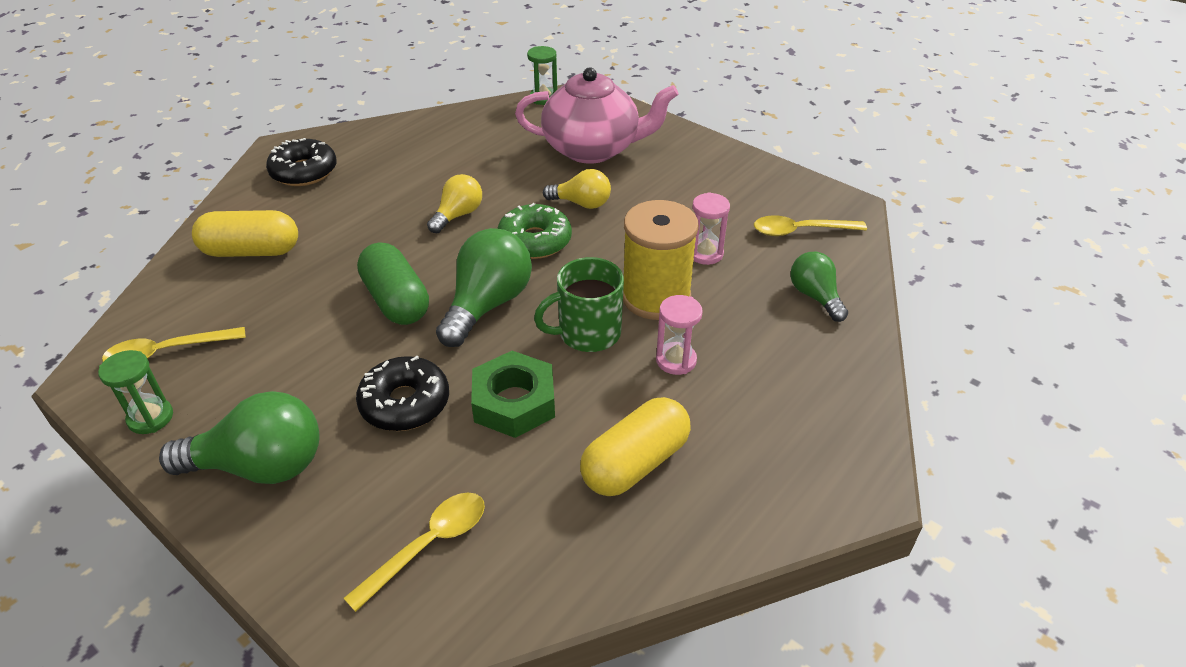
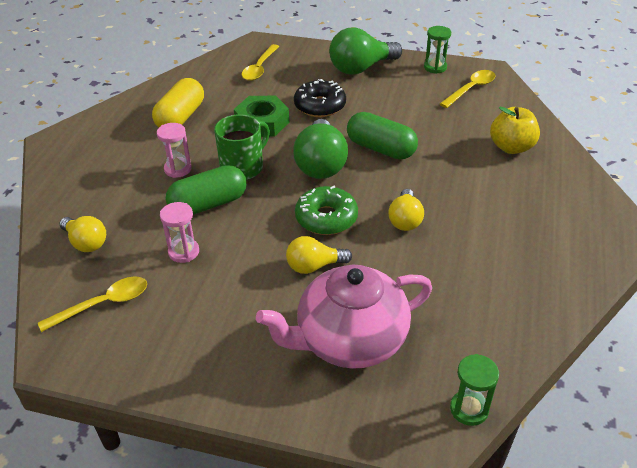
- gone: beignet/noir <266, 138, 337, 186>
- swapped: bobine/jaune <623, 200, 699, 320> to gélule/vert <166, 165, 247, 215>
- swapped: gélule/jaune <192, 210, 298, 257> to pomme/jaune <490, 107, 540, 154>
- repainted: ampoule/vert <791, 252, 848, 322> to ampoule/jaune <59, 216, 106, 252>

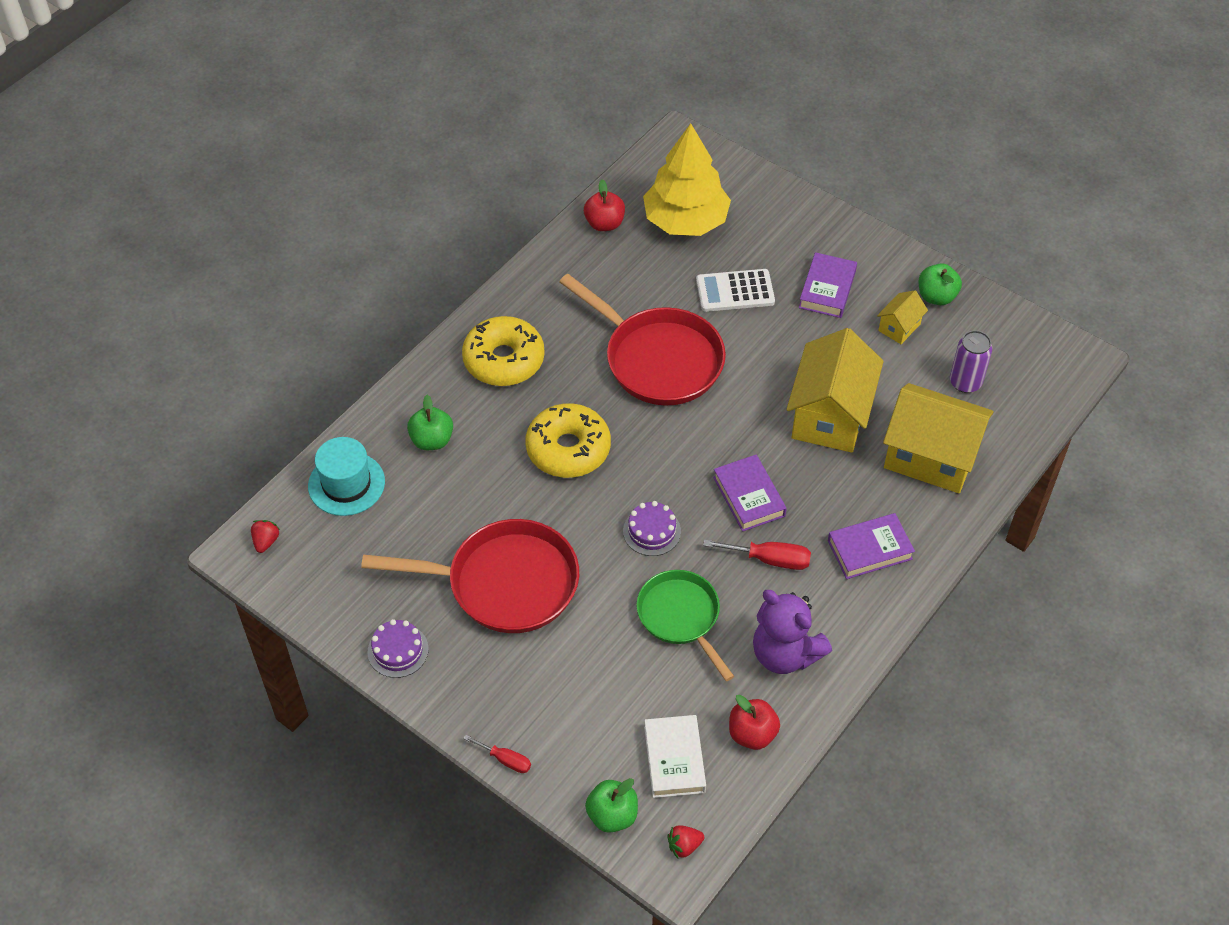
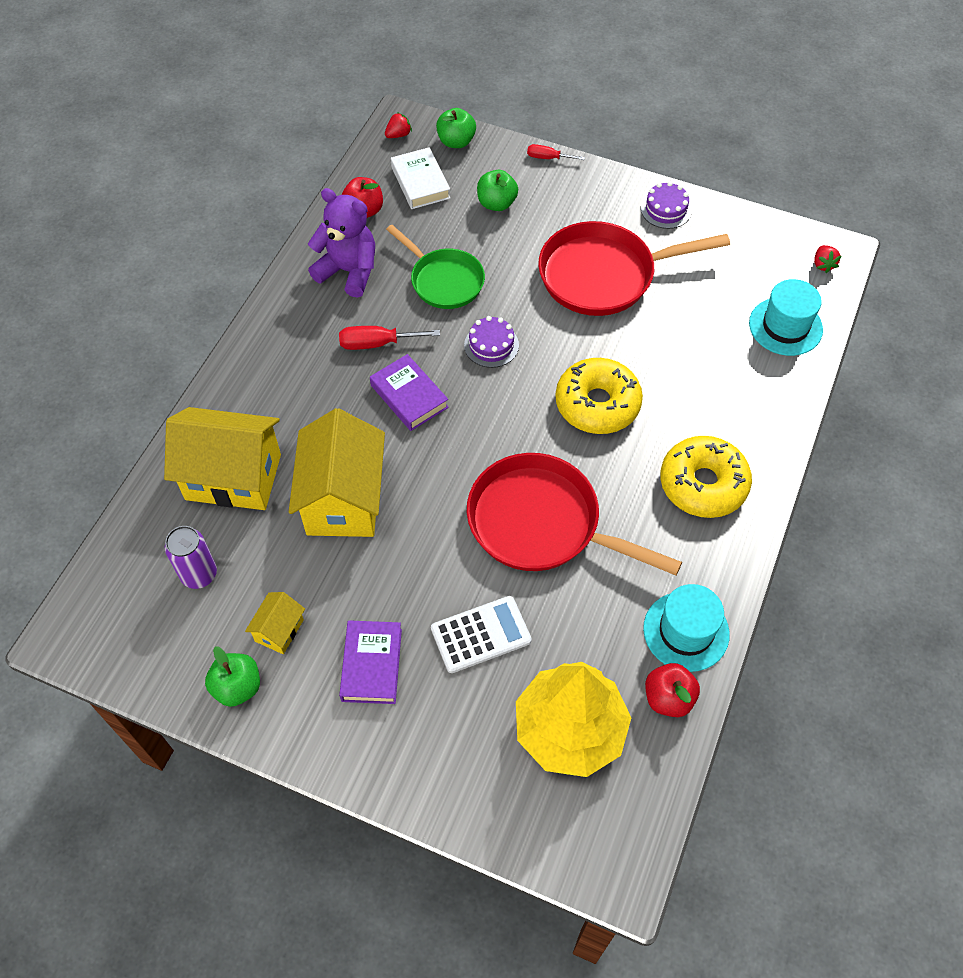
- shifted: pomme/vert <407, 395, 453, 450> to <477, 170, 518, 211>
- gone: livre/violet <828, 513, 915, 579>
- new: chapeau/turquoise <643, 584, 730, 672>

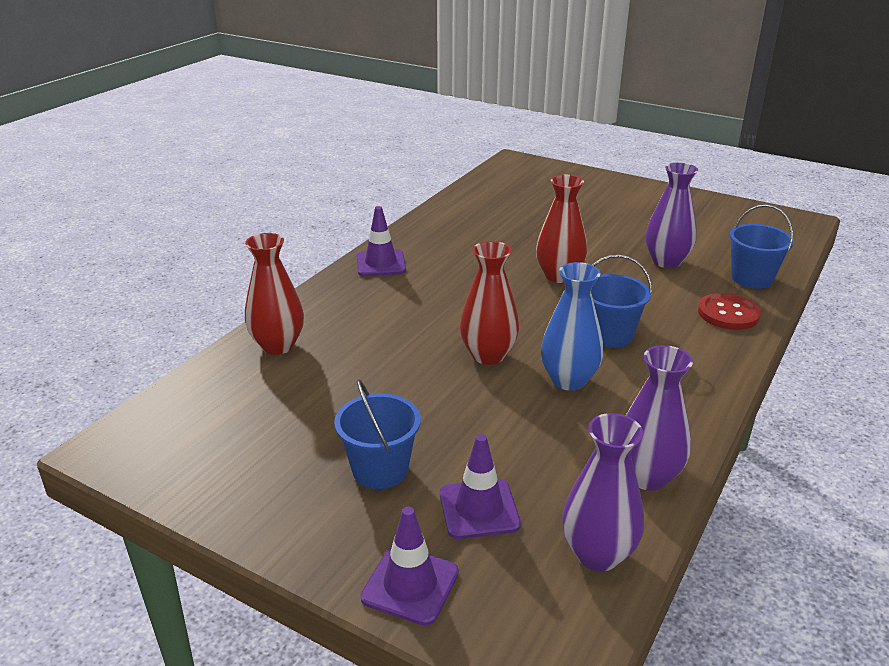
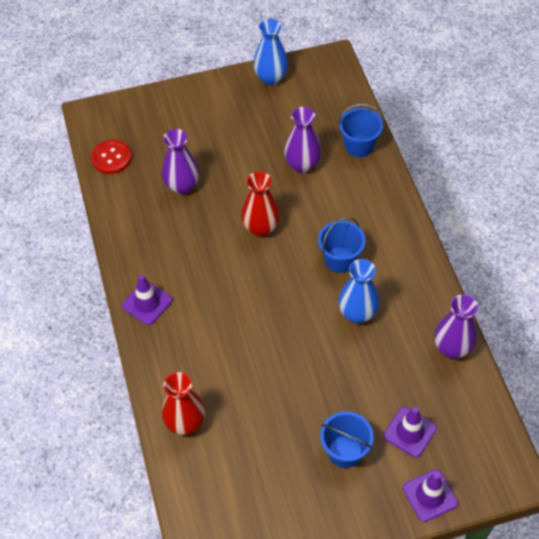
- gone: vase/rouge <460, 241, 519, 365>
- shifted: bouton/rouge <698, 293, 761, 330> to <91, 140, 132, 174>
- shifted: vase/violet <562, 413, 644, 571> to <162, 129, 199, 195>
- new: vase/bleu <253, 19, 288, 85>

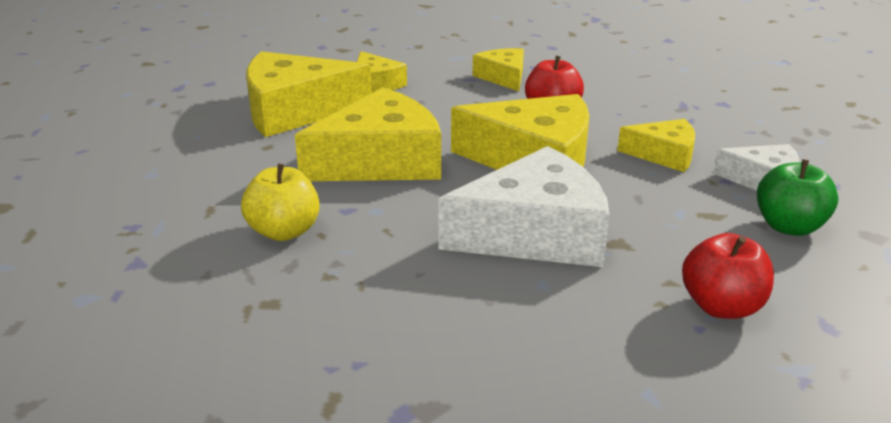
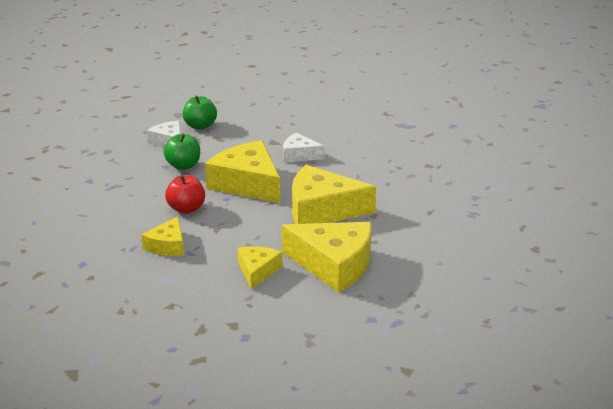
- swapped: fromage/jaune <617, 119, 695, 172> to pomme/vert <163, 134, 200, 170>
- scaled: fromage/blanc <439, 146, 610, 267> = <283, 133, 325, 162> x0.54
- gone: pomme/jaune <241, 164, 320, 241>
- gone: pomme/rouge <682, 233, 774, 319>

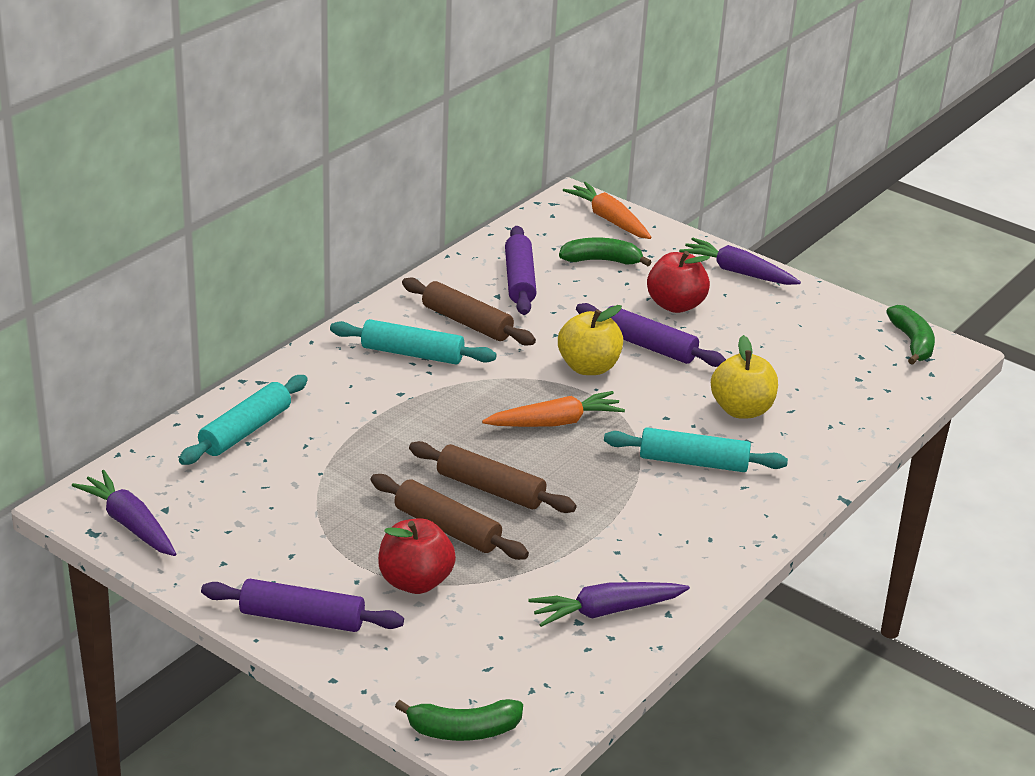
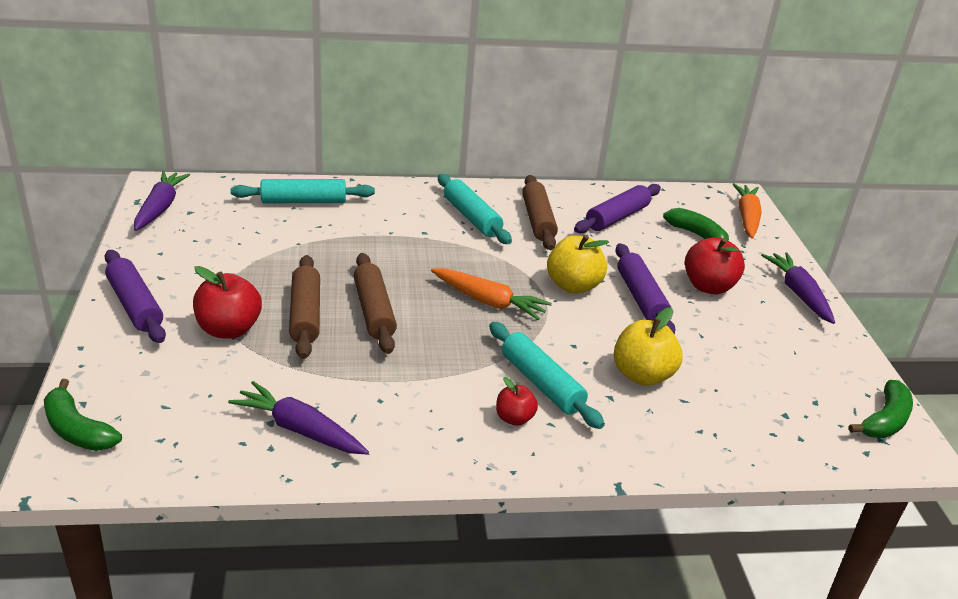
- new: pomme/rouge <496, 377, 538, 426>

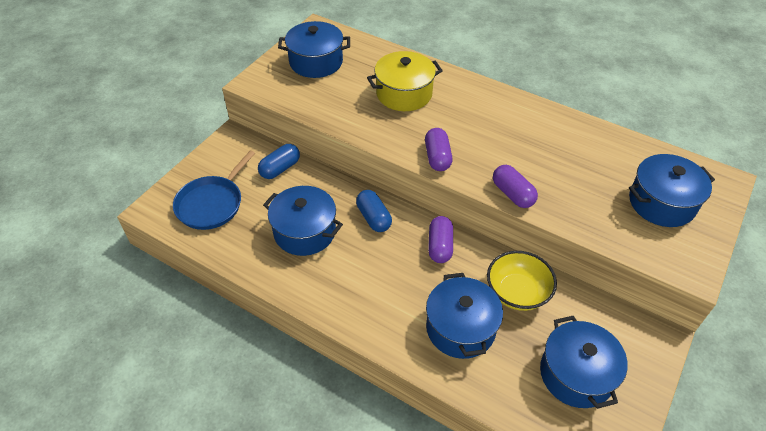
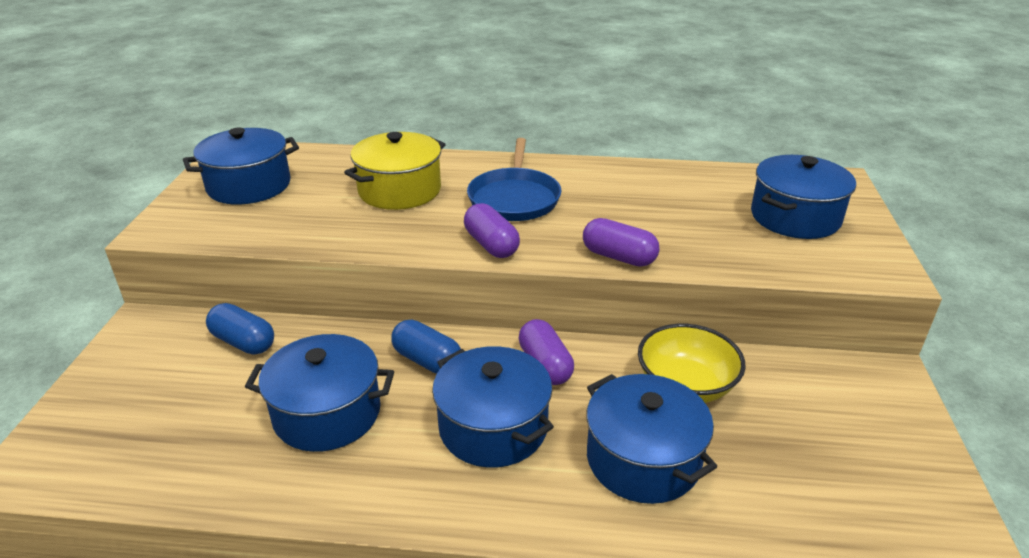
- rotated: gélule/bleu <258, 144, 300, 179> = <206, 303, 274, 355> 75 degrees counterclockwise
- shifted: poêle/bleu <173, 150, 255, 230> to <467, 138, 562, 221>
- shifted: marmite/bleu <540, 316, 628, 409> to <432, 346, 554, 468>

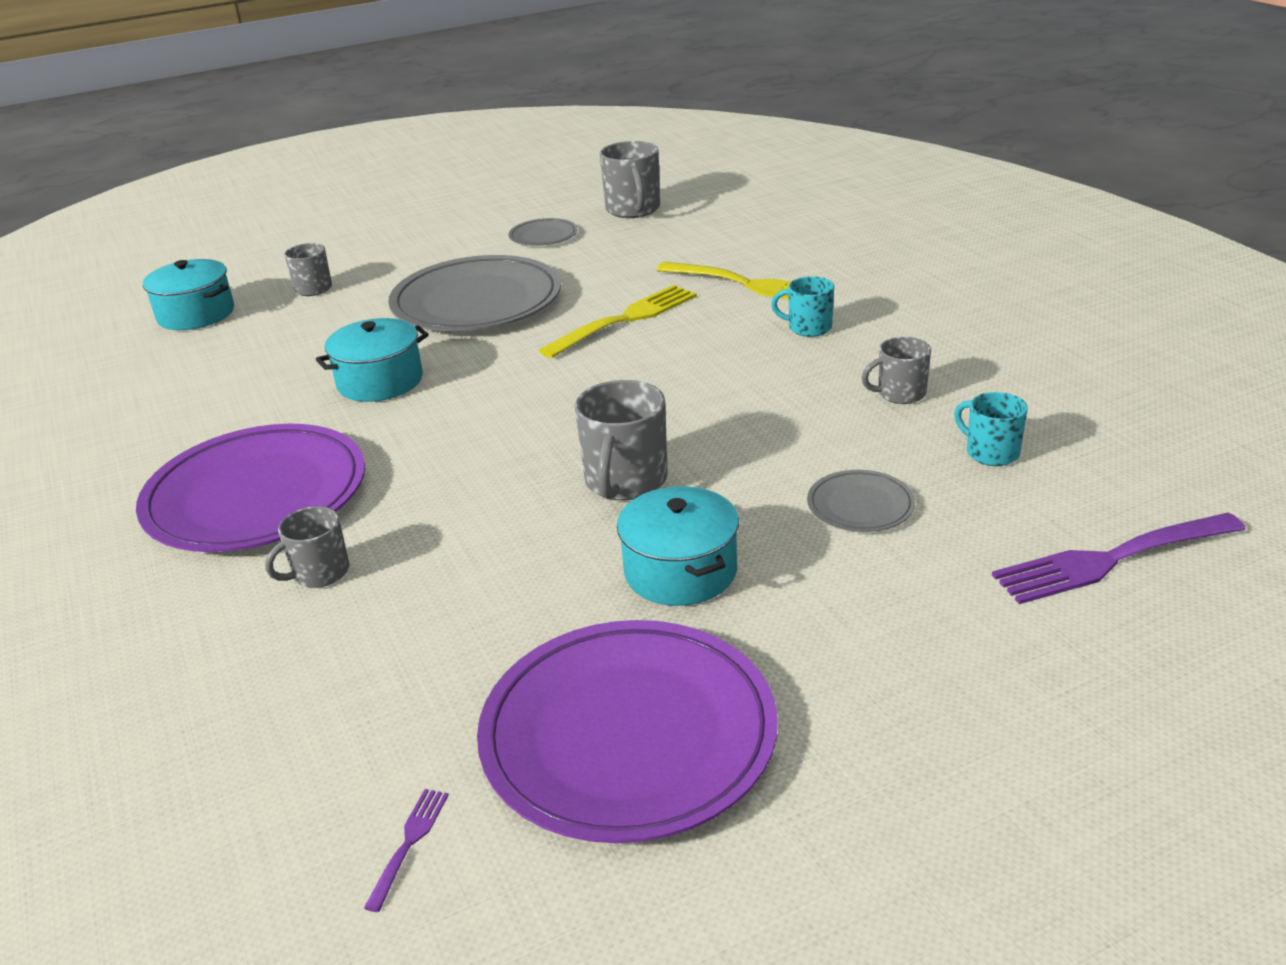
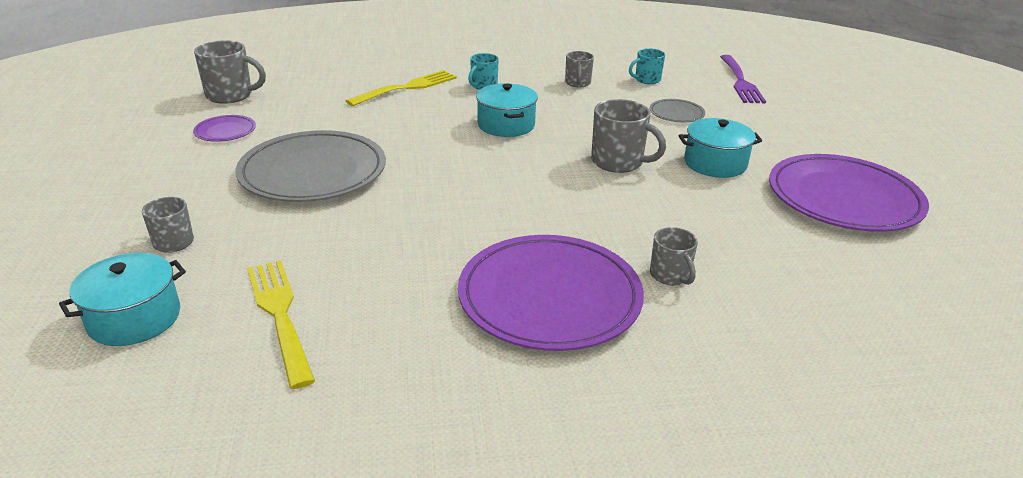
- repainted: assiette/gris <508, 218, 578, 246> to assiette/violet <193, 115, 256, 142>
- shifted: fourchette/jaune <539, 285, 697, 358> to <247, 260, 315, 389>
- shifted: marmite/turquoise <316, 318, 429, 402> to <476, 83, 538, 137>
- gone: fourchette/violet <364, 789, 449, 912>

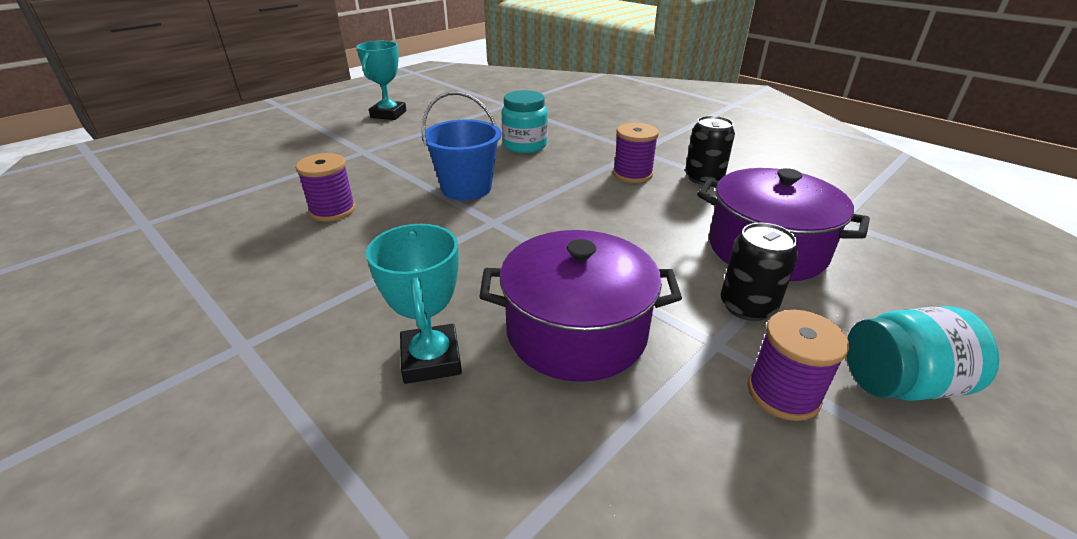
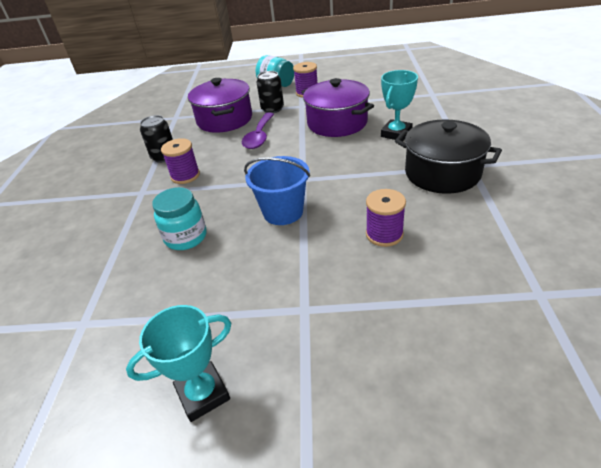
- new: cuillère/violet <242, 113, 274, 149>
- new: marmite/noir <395, 119, 502, 194>

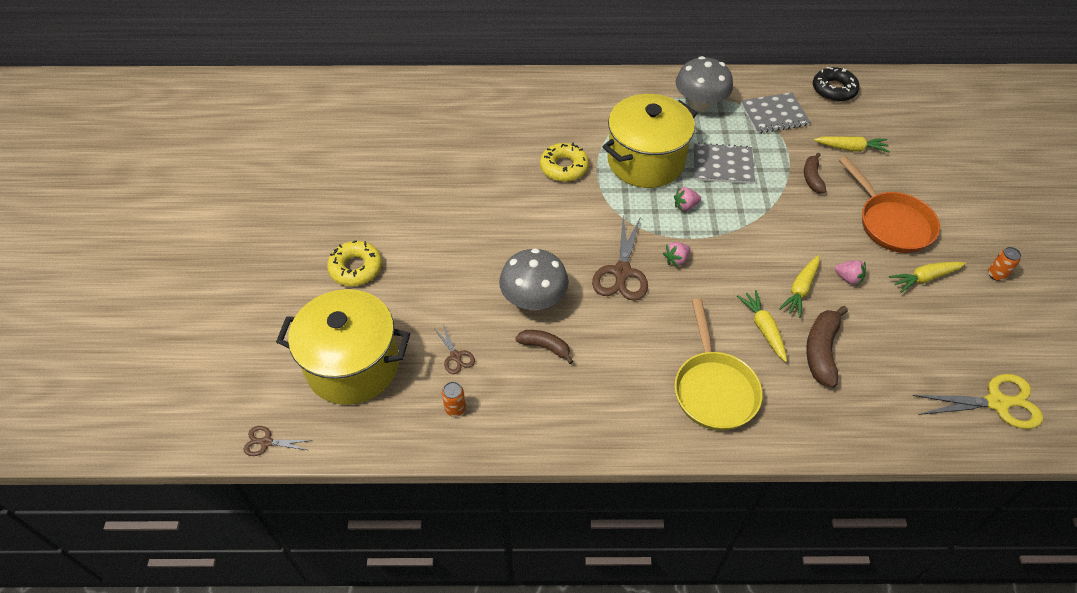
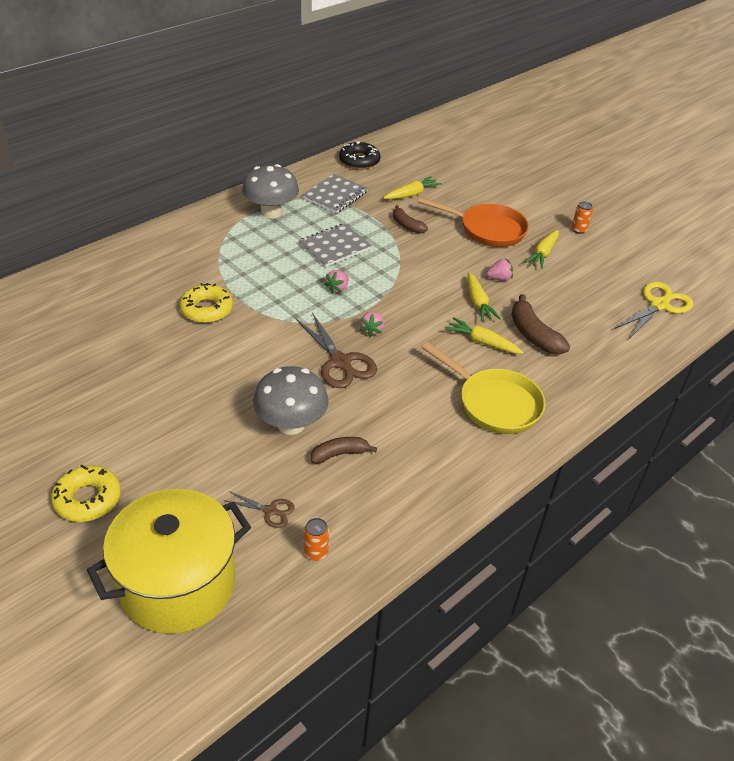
- gone: marmite/jaune <602, 94, 697, 188>
- gone: ciseaux/marron <244, 426, 312, 456>

